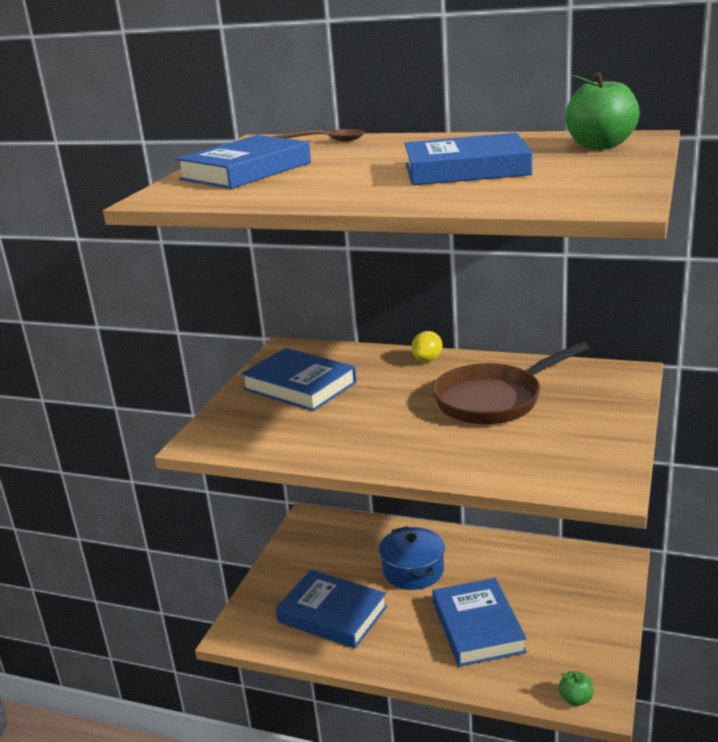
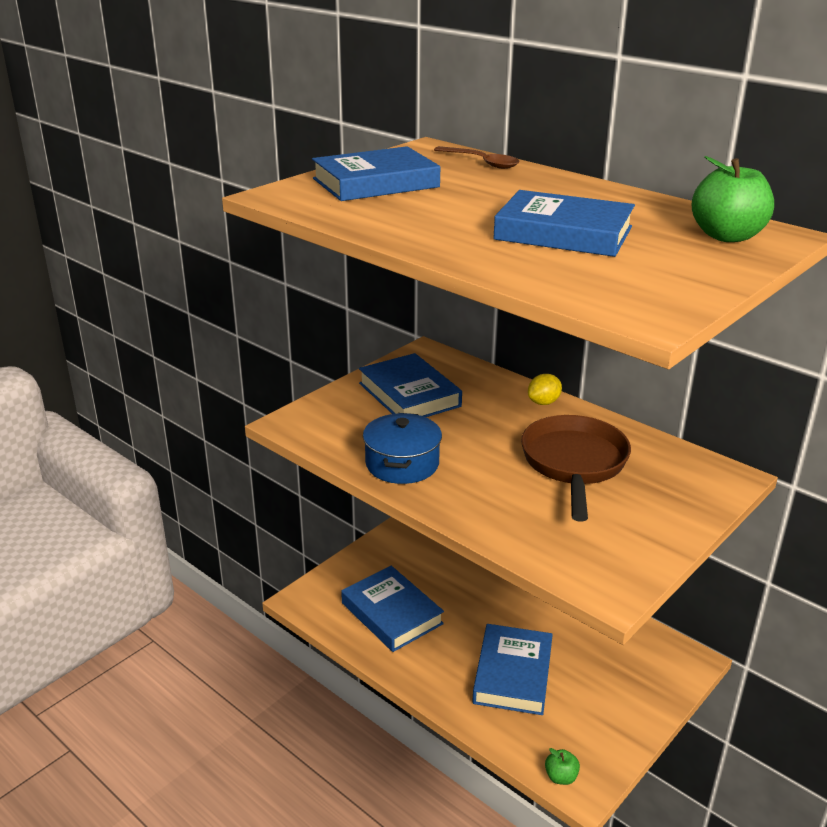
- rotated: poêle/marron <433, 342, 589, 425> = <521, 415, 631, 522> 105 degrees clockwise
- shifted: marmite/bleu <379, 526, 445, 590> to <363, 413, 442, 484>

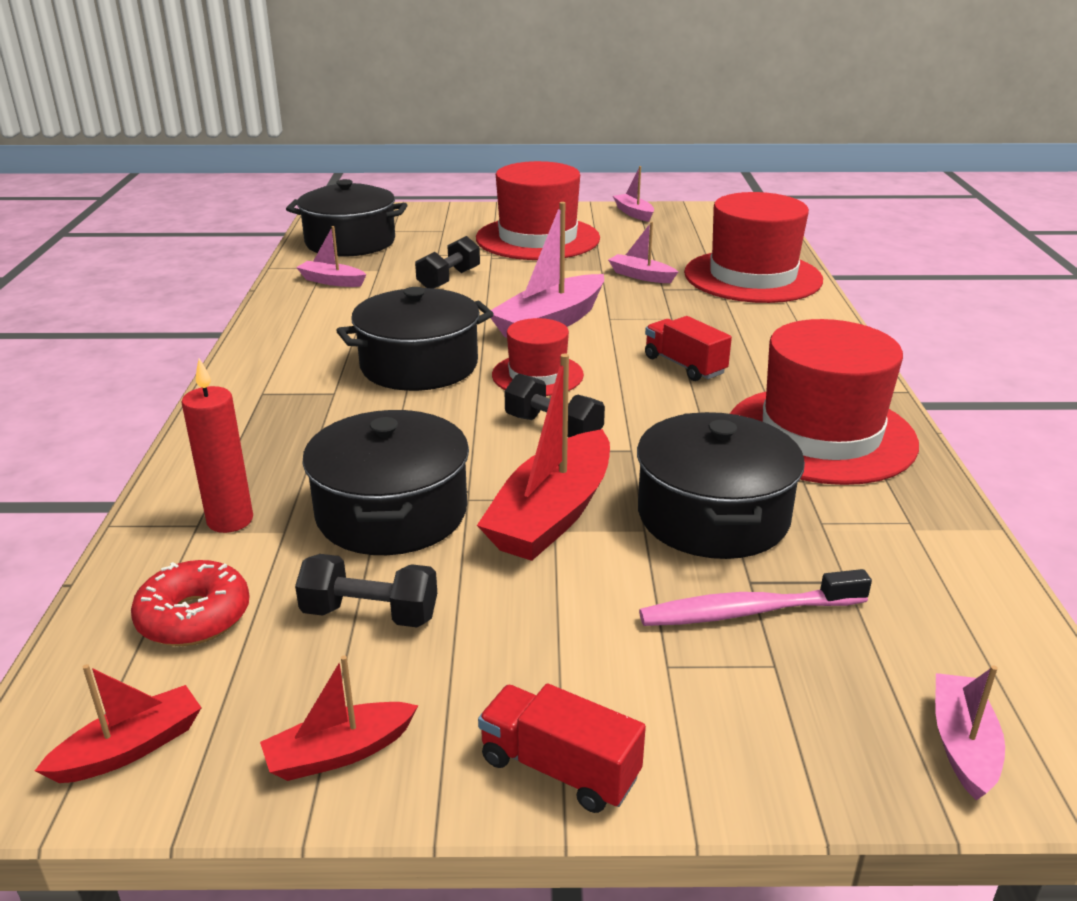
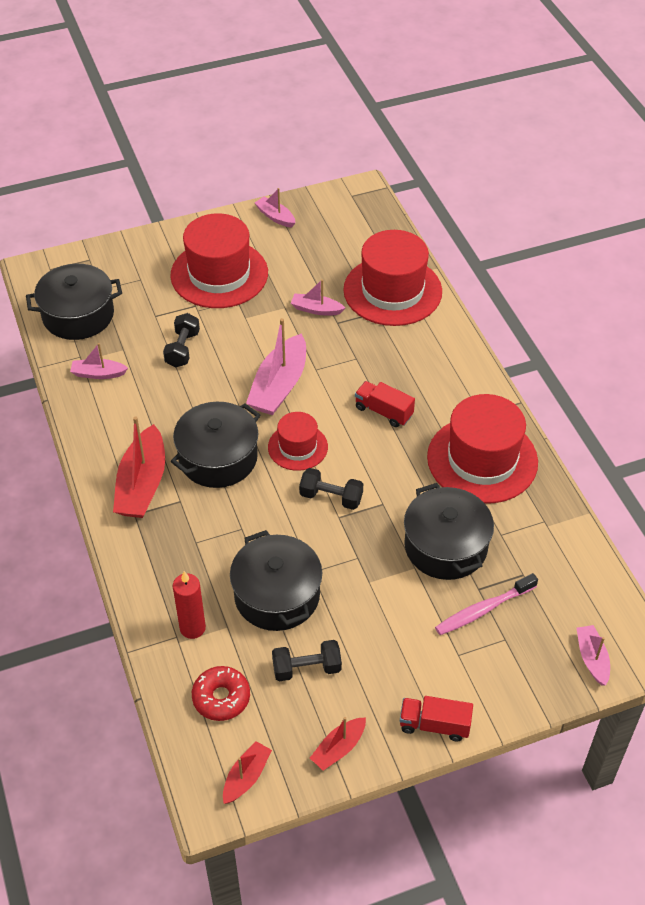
- shifted: bateau/rouge <477, 353, 610, 561> to <113, 416, 165, 518>

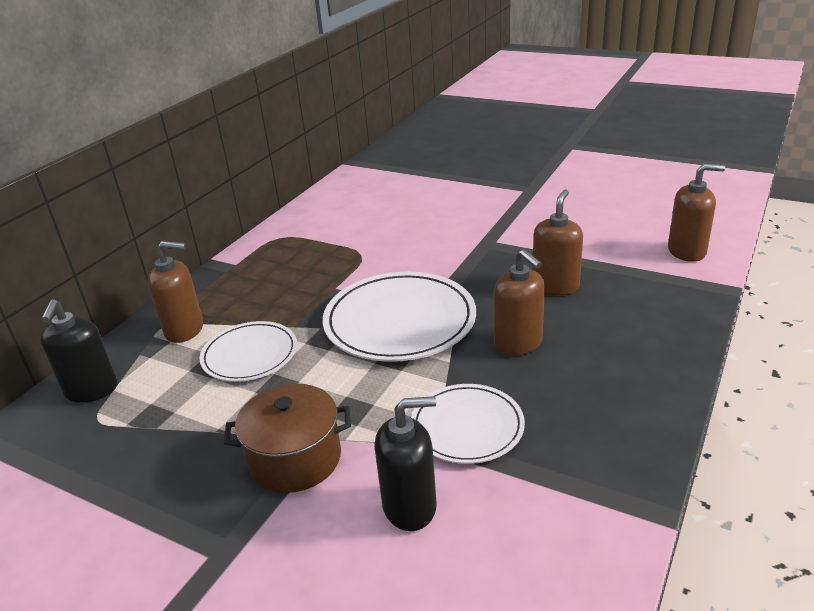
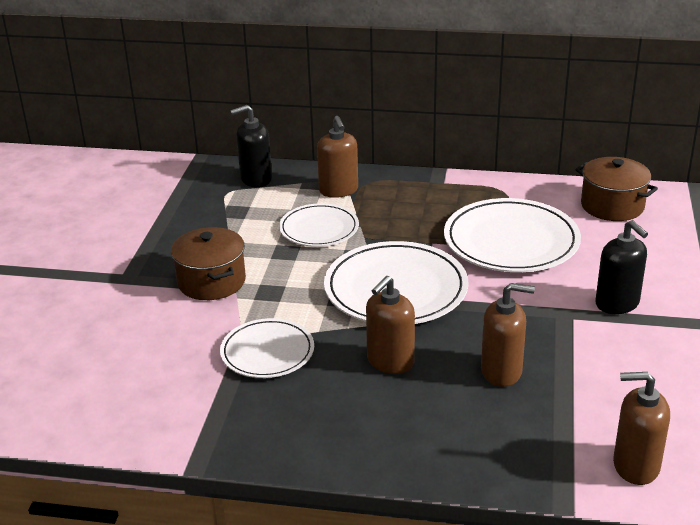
- rotated: distributeur de savon/marron <668, 164, 725, 262> = <613, 372, 670, 485> 120 degrees clockwise
- shifted: distributeur de savon/noir <375, 396, 436, 531> to <595, 220, 648, 314>
- new: marmite/marron <575, 157, 658, 221>
- new: assiette/blanc <444, 198, 581, 272>

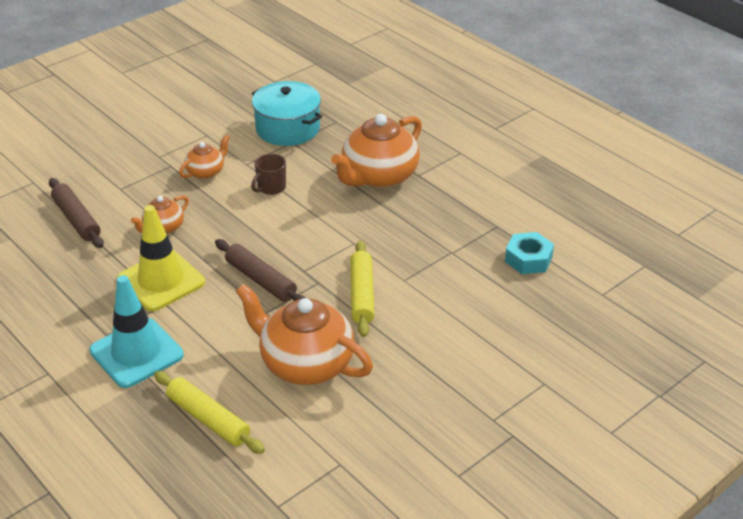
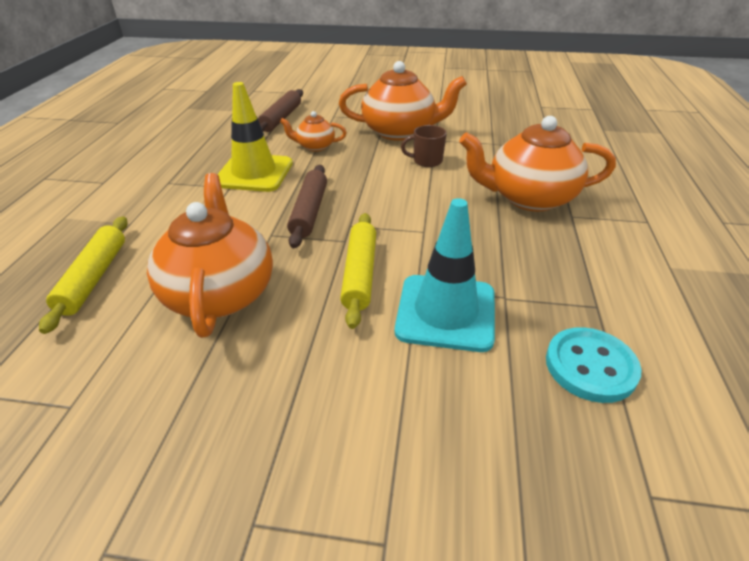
- gone: marmite/turquoise <252, 81, 323, 146>
- scaled: théière/orange <179, 135, 230, 179> = <339, 61, 467, 141> x1.97
- swapped: écrou/turquoise <505, 232, 554, 274> to bouton/turquoise <546, 327, 642, 403>
- rotated: rouleau à pâtisserie/jaune <350, 240, 374, 337> = <340, 213, 376, 329> 45 degrees counterclockwise
- shifted: cône de chantier/turquoise <89, 275, 184, 388> to <395, 198, 495, 352>

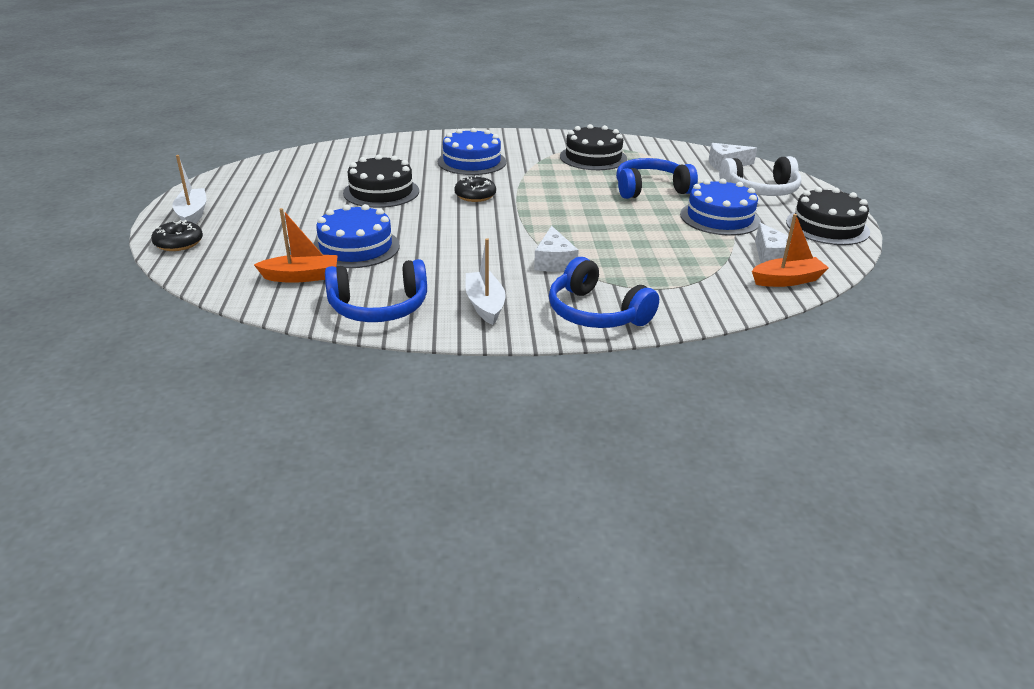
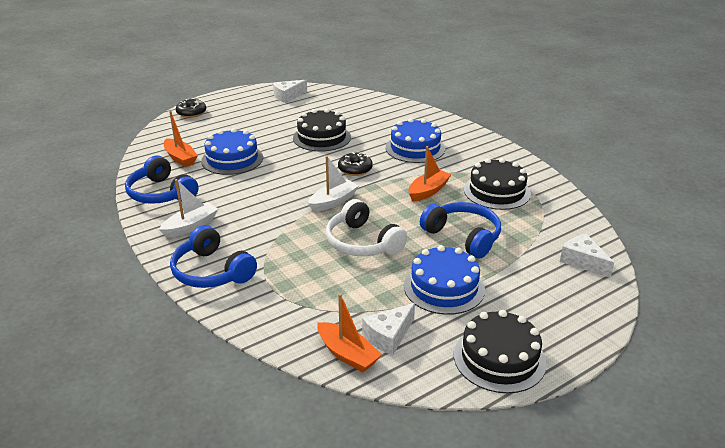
- shifted: bateau/blanc <172, 155, 207, 224> to <308, 156, 359, 212>
- shifted: casque audio/blanc <719, 156, 801, 196> to <326, 199, 407, 256>
- shifted: fromage/blanc <534, 226, 579, 272> to <273, 80, 307, 103>
- rotated: casque audio/bleu <549, 257, 659, 328> = <170, 225, 257, 288> 60 degrees counterclockwise
- new: bateau/orange <408, 146, 452, 202>

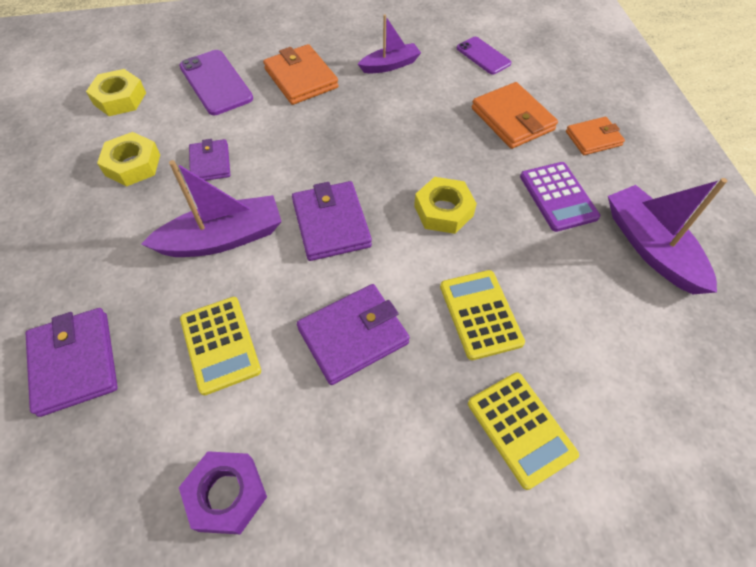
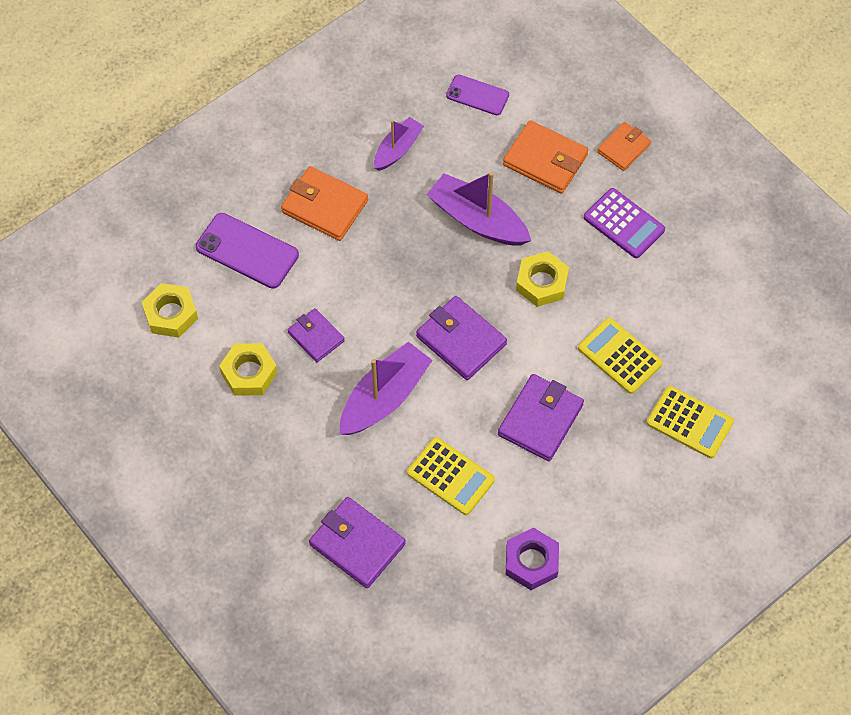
- shifted: bateau/violet <608, 178, 727, 294> to <426, 172, 531, 246>

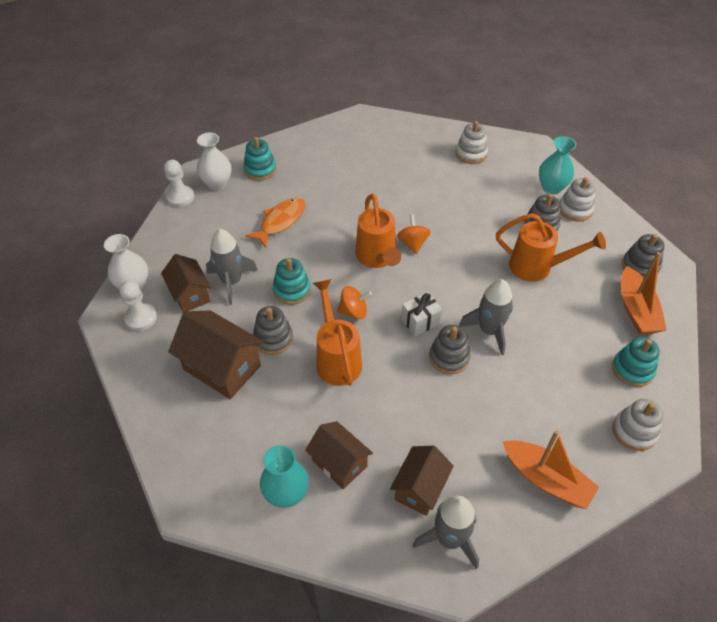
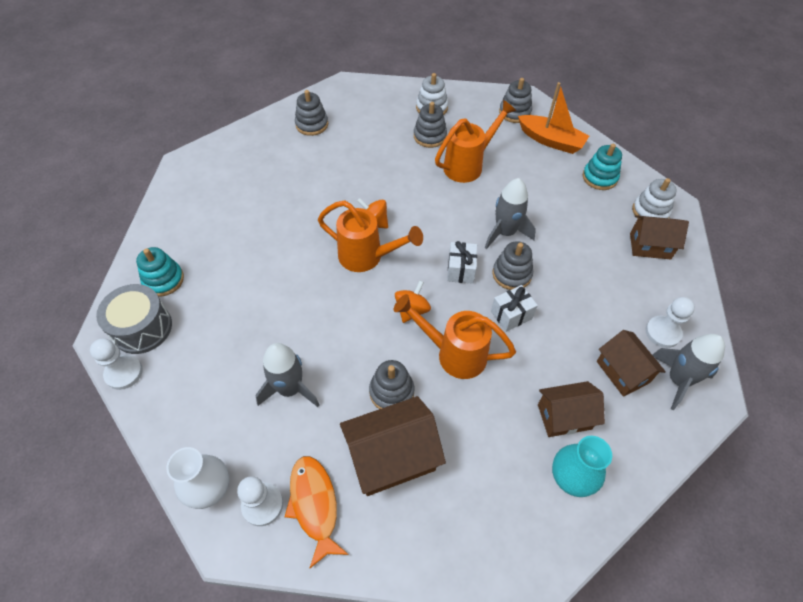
- repainted: jouet à empiler/blanc <455, 121, 488, 164> to jouet à empiler/gris <295, 90, 328, 136>
- swapped: vase/blanc <197, 133, 232, 191> to tambour/gris <96, 284, 172, 354>
- gone: vase/turquoise <539, 136, 576, 195>
- shifted: poisson/orange <245, 197, 306, 248> to <285, 456, 349, 569>
- shifted: maison/marron <161, 254, 211, 313> to <630, 215, 689, 260>
- gone: jouet à empiler/turquoise <273, 258, 311, 305>
- gone: bateau/orange <502, 430, 599, 509>
- new: cadeau/blanc <491, 285, 538, 332>
- new: pion/blanc <646, 297, 695, 348>

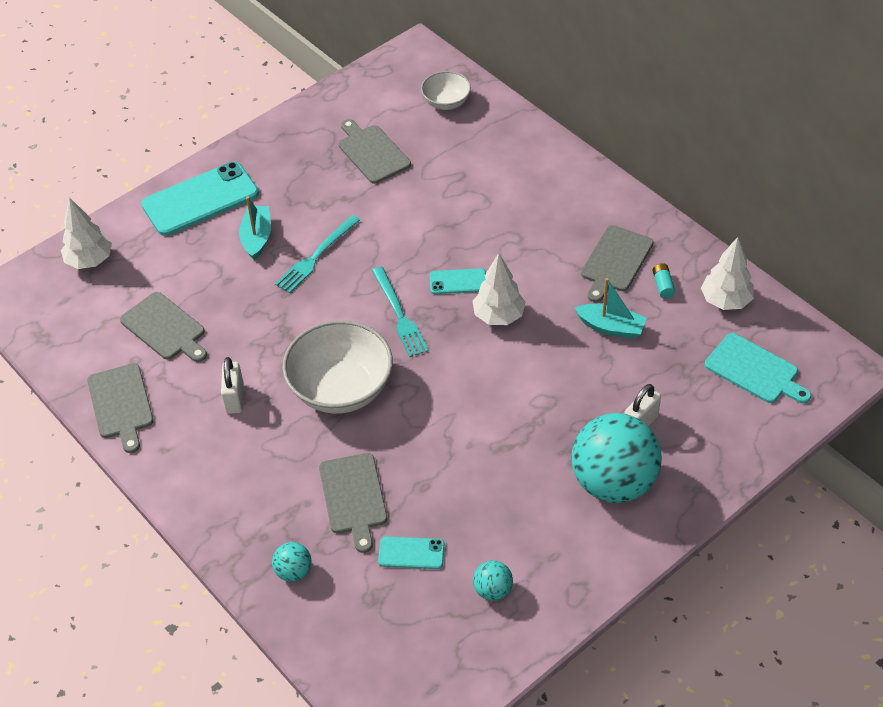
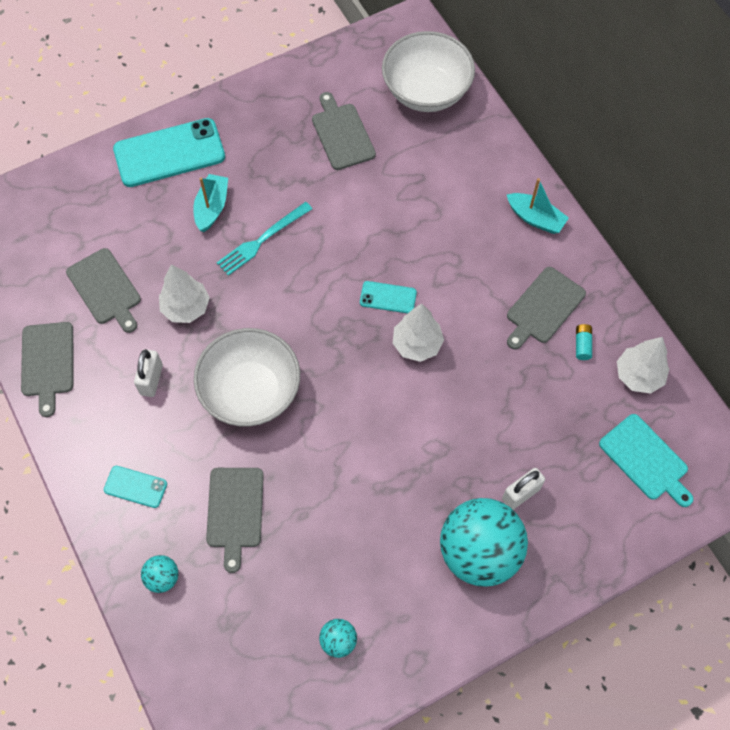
- scaled: bol/blanc <421, 71, 471, 110> = <382, 31, 475, 112> x1.86
- shifted: arbre/blanc <61, 197, 112, 269> to <159, 264, 210, 323>
- gone: fourchette/turquoise <372, 267, 429, 357>
- shifted: bateau/turquoise <574, 278, 647, 339> to <507, 178, 569, 234>
- shifted: téléphone/turquoise <378, 536, 445, 569> to <104, 466, 167, 508>

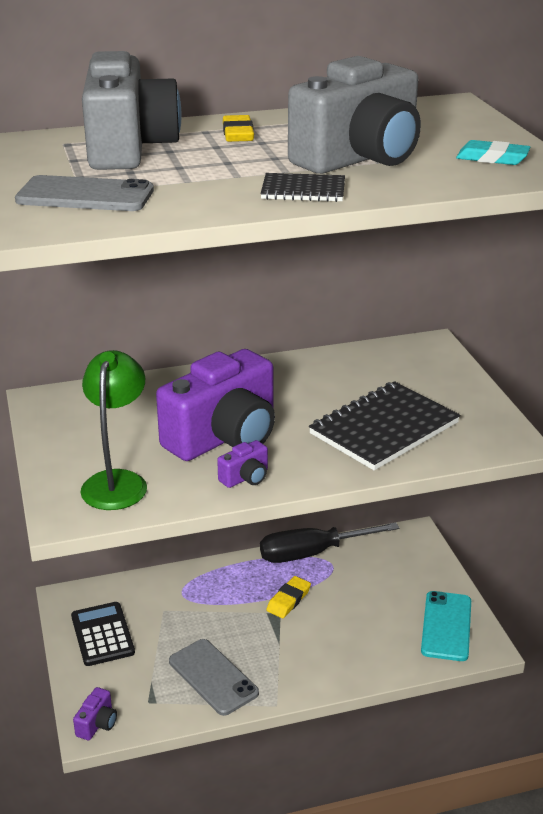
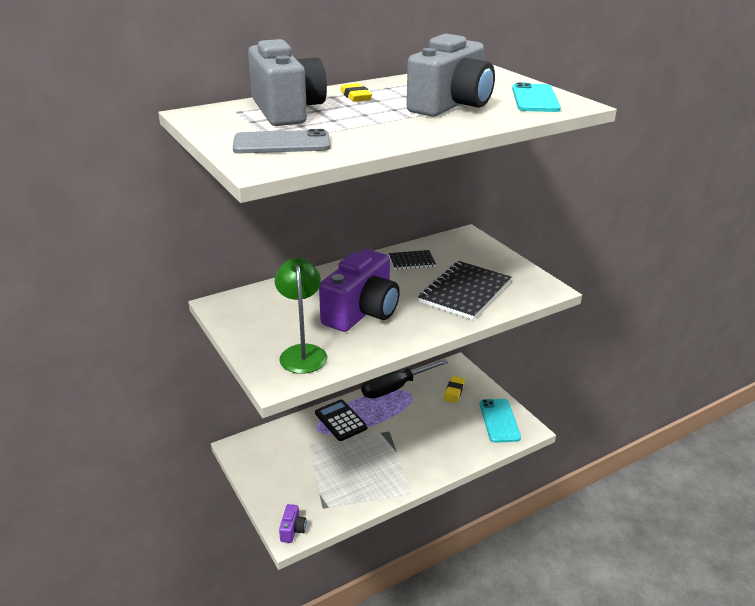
- swapped: gomme/turquoise <456, 140, 531, 165> to téléphone/turquoise <512, 82, 561, 112>
- shifted: carnet/noir <260, 173, 345, 202> to <389, 250, 436, 270>
- gone: appareil photo/violet <217, 440, 268, 488>
- shifted: gomme/jaune <266, 576, 311, 618> to <444, 376, 465, 403>
- shifted: calculatrice/noir <71, 602, 135, 666> to <315, 399, 367, 441>
- gone: téléphone/gris <169, 639, 259, 716>

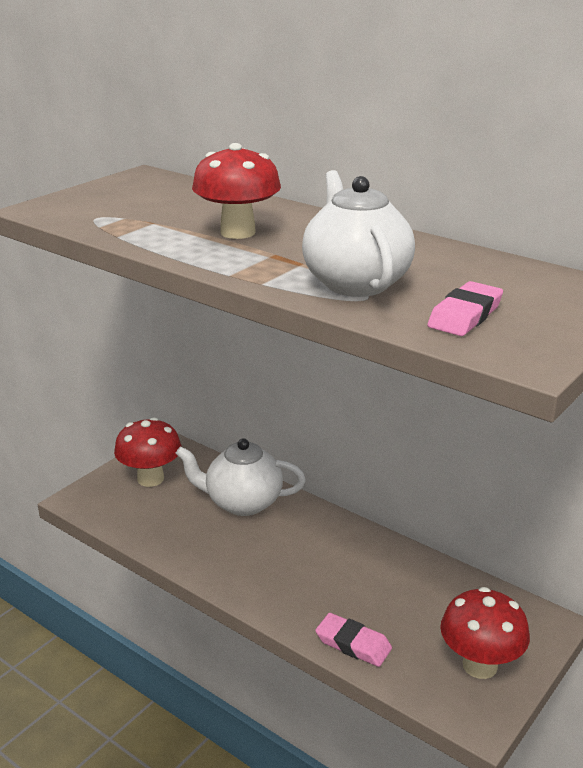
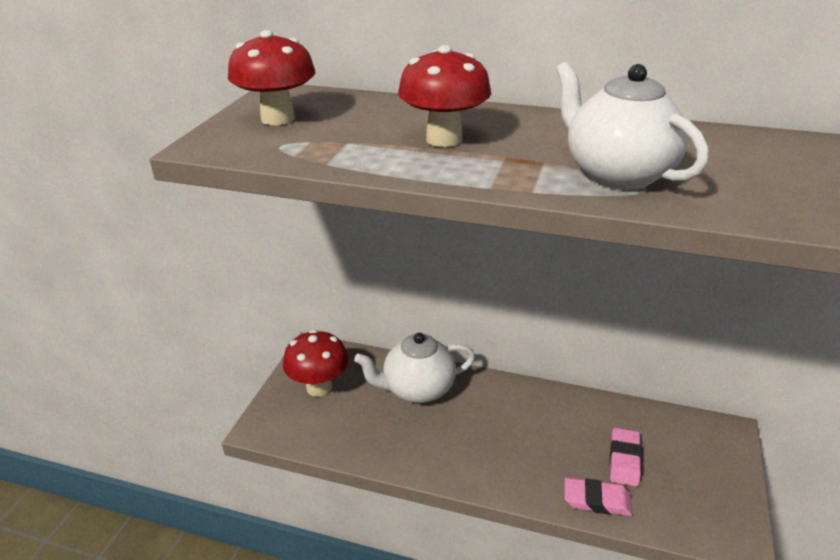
- shifted: gomme/rose <428, 281, 503, 336> to <609, 428, 642, 487>
- shifted: champignon/rouge <440, 587, 530, 679> to <228, 30, 315, 125>

